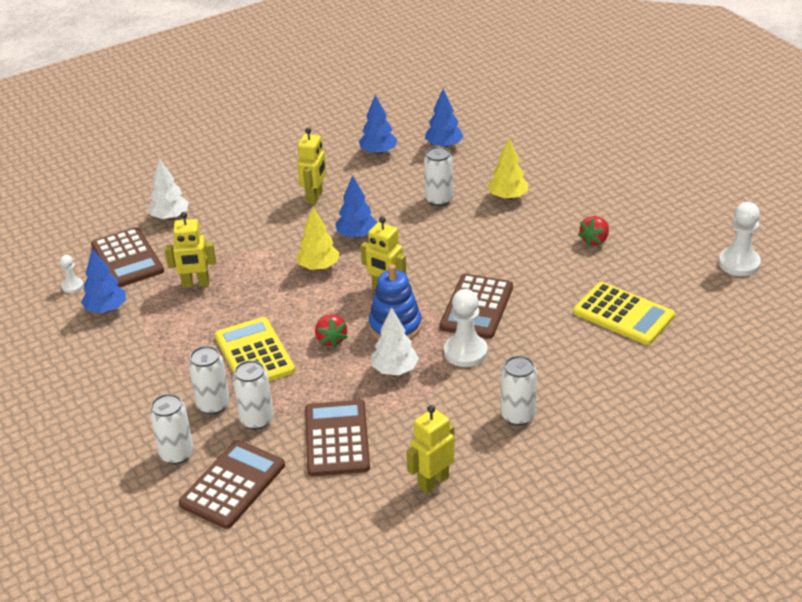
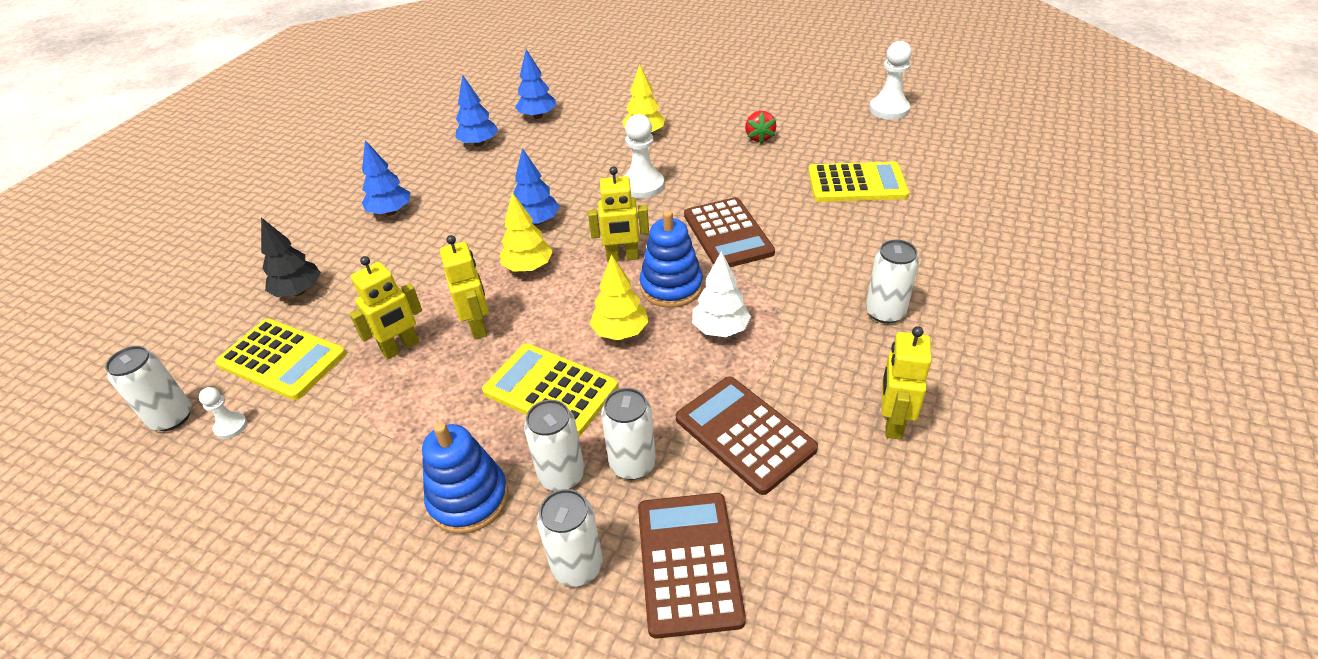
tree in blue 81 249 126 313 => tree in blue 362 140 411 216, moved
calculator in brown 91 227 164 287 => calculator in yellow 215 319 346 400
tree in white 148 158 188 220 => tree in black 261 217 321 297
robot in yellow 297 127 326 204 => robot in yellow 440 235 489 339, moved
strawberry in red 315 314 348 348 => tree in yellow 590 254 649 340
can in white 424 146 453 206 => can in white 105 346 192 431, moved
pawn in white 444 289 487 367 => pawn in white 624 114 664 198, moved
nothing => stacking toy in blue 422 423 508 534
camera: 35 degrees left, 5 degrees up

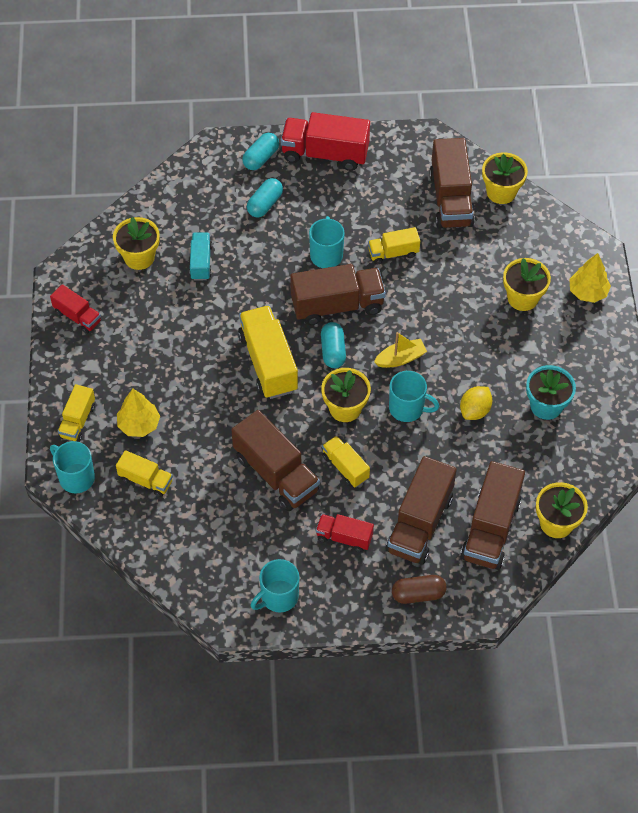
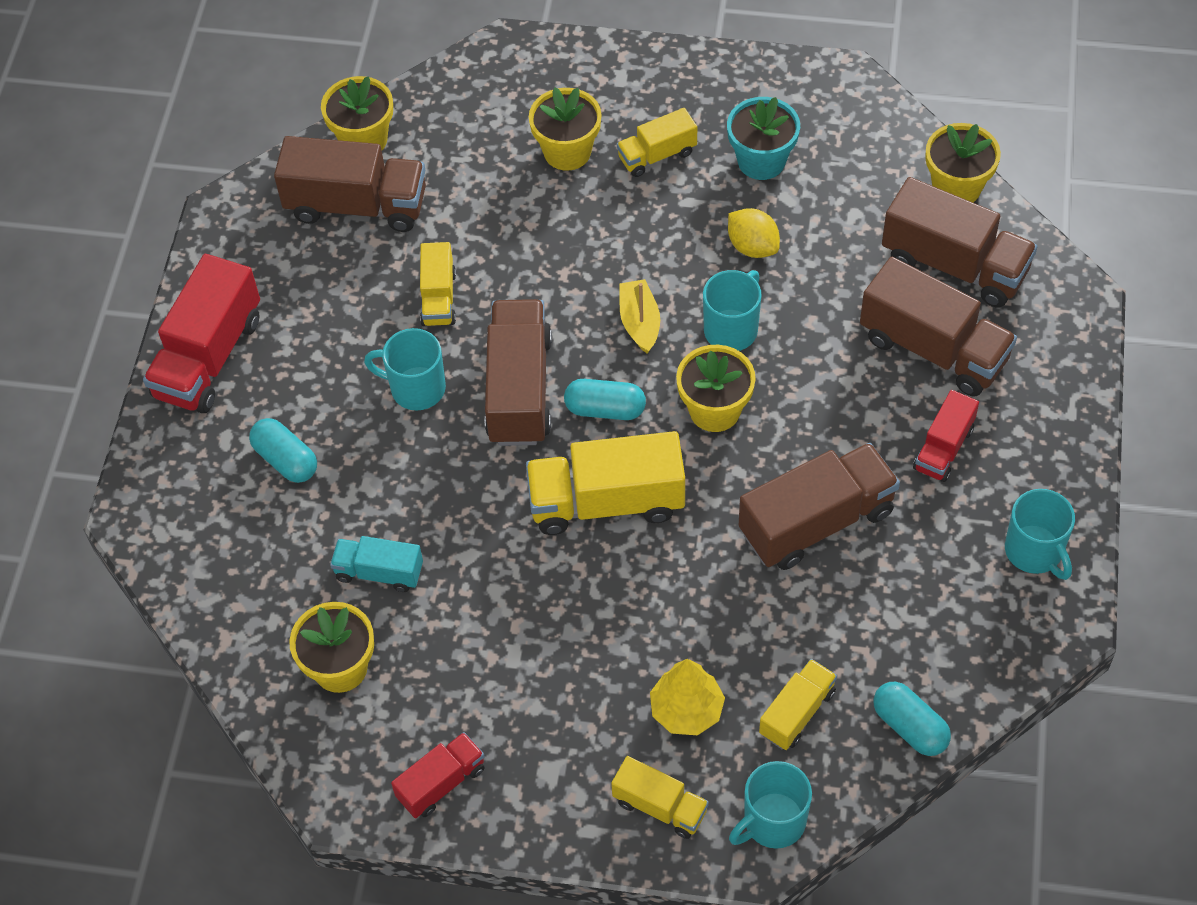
capsule in turquoise 242 133 279 170 => capsule in turquoise 874 681 951 756, moved
truck in yellow 322 436 370 488 => truck in yellow 617 108 697 177, moved
capsule in brown 392 575 447 604 => nothing
tree in yellow 569 253 611 303 => nothing
camera: 75 degrees left, 0 degrees up

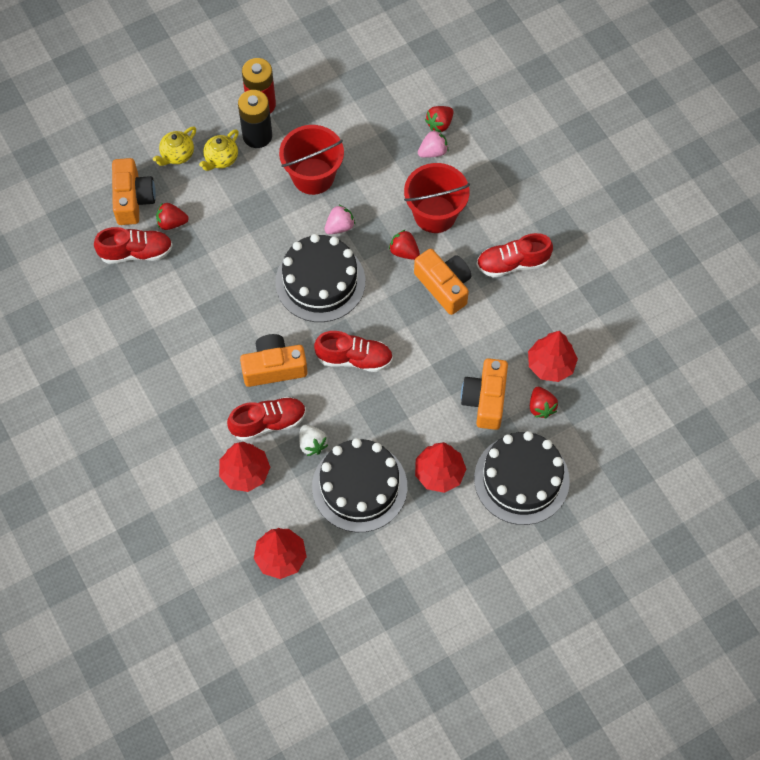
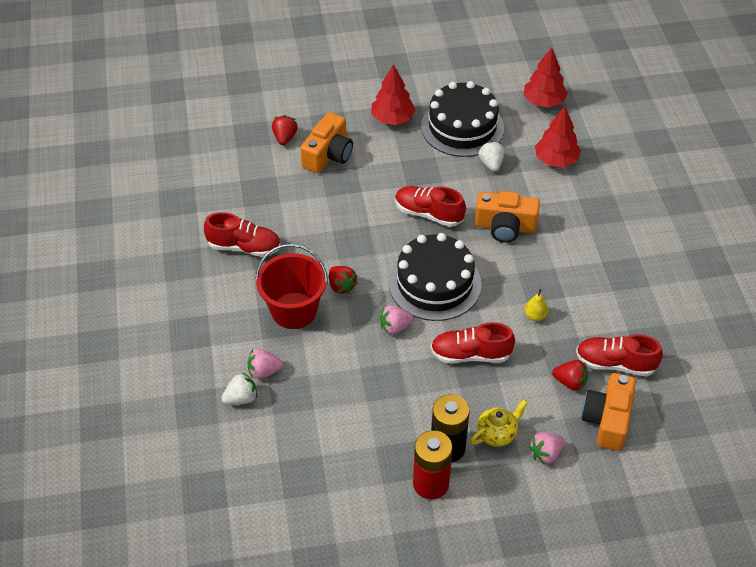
teapot in yellow 153 127 196 166 => strawberry in pink 529 432 565 465
shoe in red 227 397 306 441 => shoe in red 431 322 515 363, moved
bucket in red 279 125 344 195 => nothing
camera in orange 414 249 472 315 => nothing
strawberry in red 425 106 453 133 => strawberry in white 222 373 257 405
cake in black 474 431 570 525 => nothing
tree in red 528 331 578 382 => nothing
nothing => pear in yellow 524 289 548 321
camera: 160 degrees left, 15 degrees down

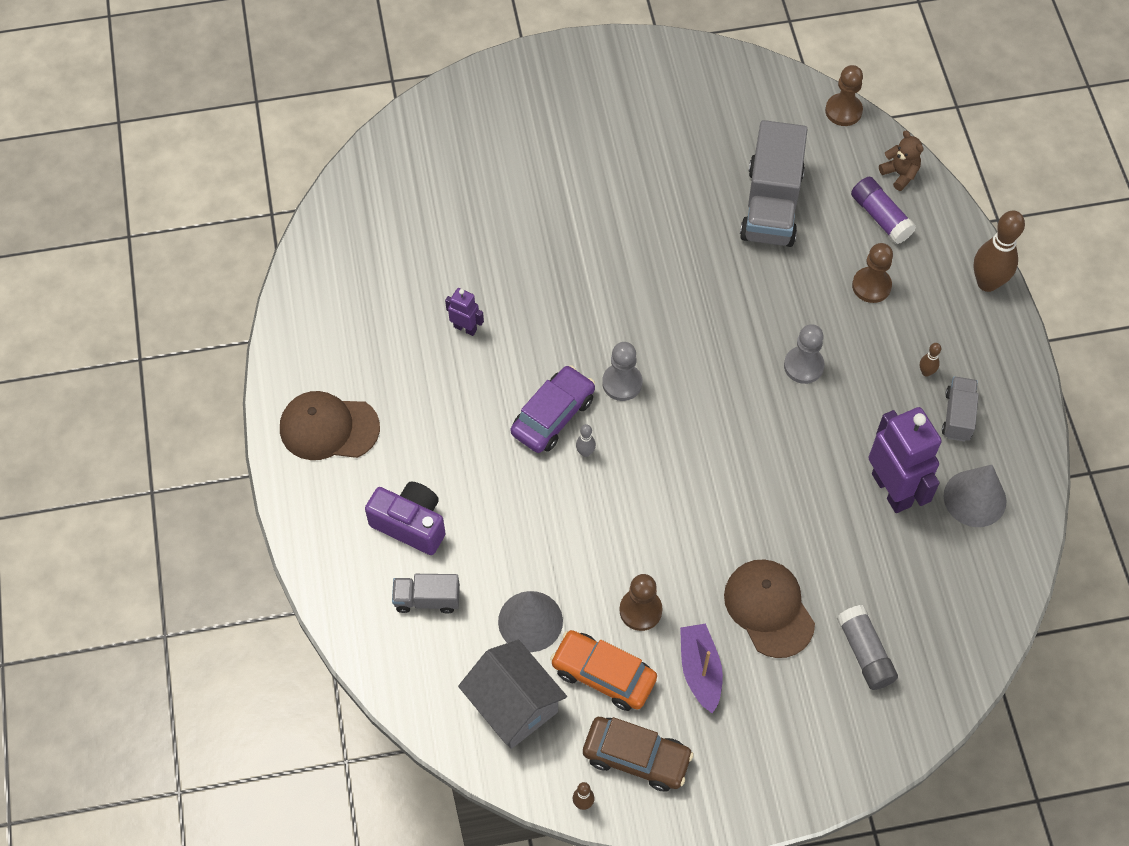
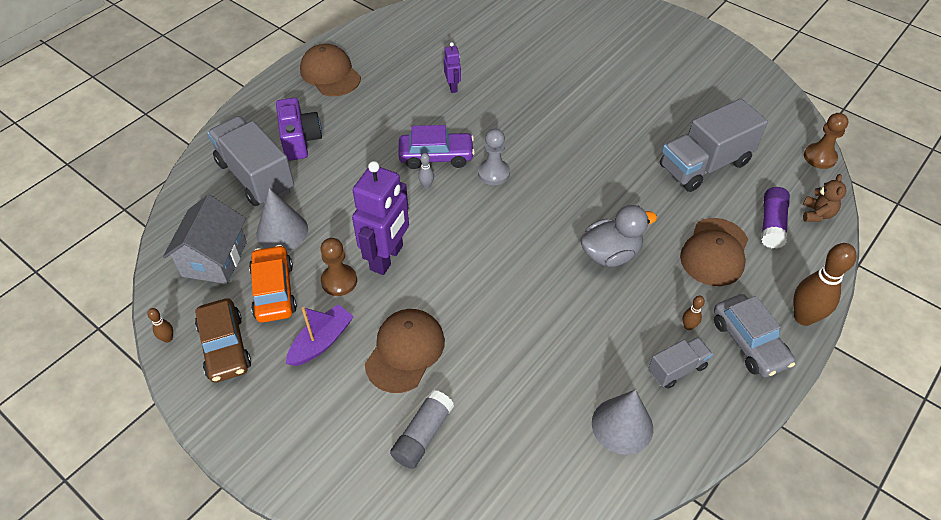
truck in grey 392 574 460 614 => truck in grey 207 116 294 206, x1.95
pawn in grey 784 324 825 384 => duck in grey 580 205 657 267
pawn in brown 852 243 893 303 => cap in brown 680 218 748 286
robot in purple 868 407 942 513 => robot in purple 352 161 409 275, moved
nothing => car in grey 714 294 795 377
camera: 50 degrees right, 10 degrees down

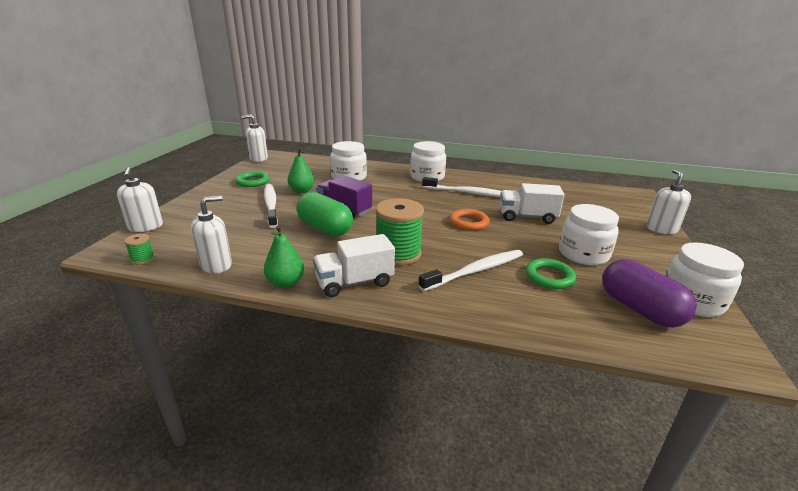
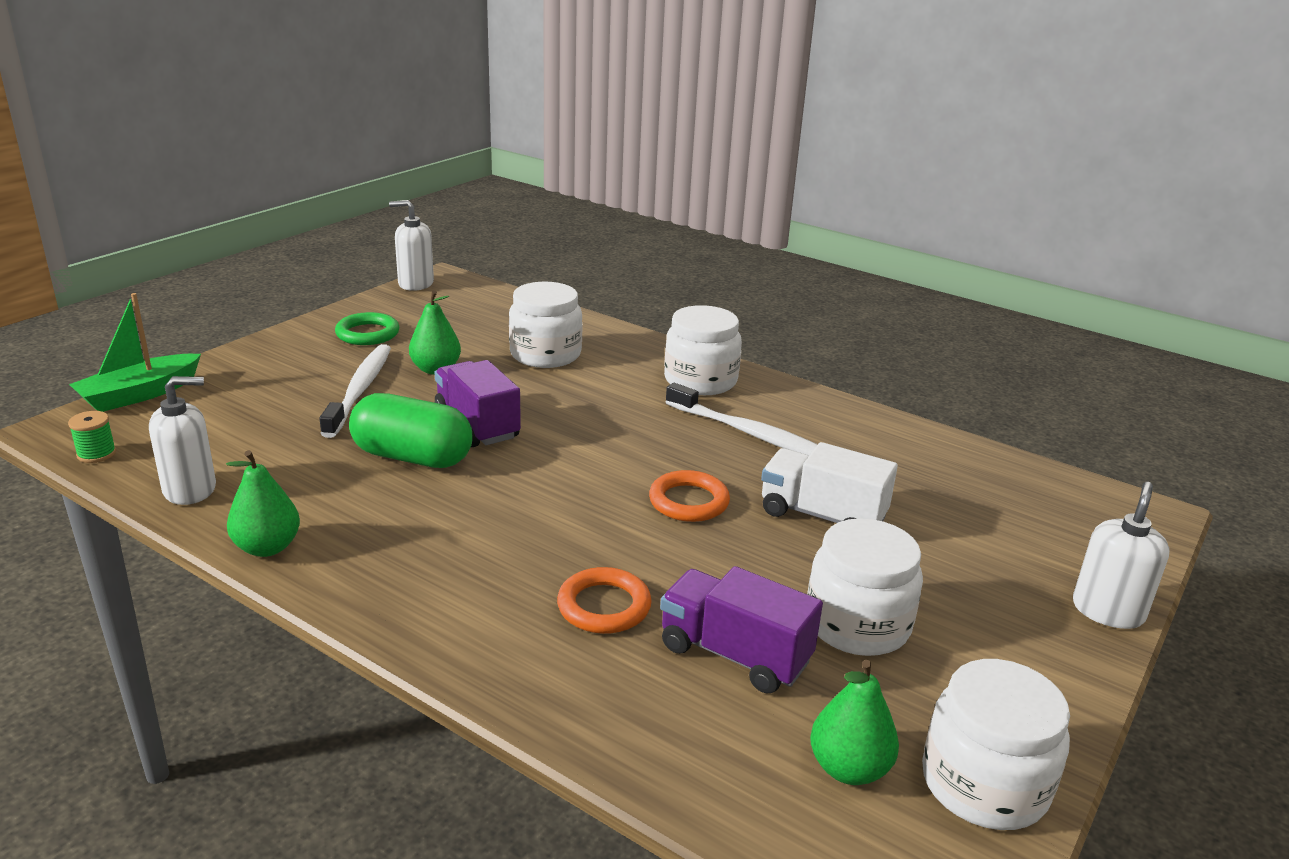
soap dispenser in white 117 167 163 232 => boat in green 69 293 201 412
capsule in green 297 192 353 236 => capsule in green 349 393 473 468, 45 degrees counterclockwise
truck in white 313 234 395 297 => nothing
spool in green 376 198 424 266 => nothing
toothbrush in white 418 250 523 291 => ring in orange 557 567 651 634
ring in green 526 258 576 289 => truck in purple 660 566 823 693
capsule in purple 602 259 697 328 => pear in green 810 660 899 785
camera: 20 degrees right, 0 degrees up

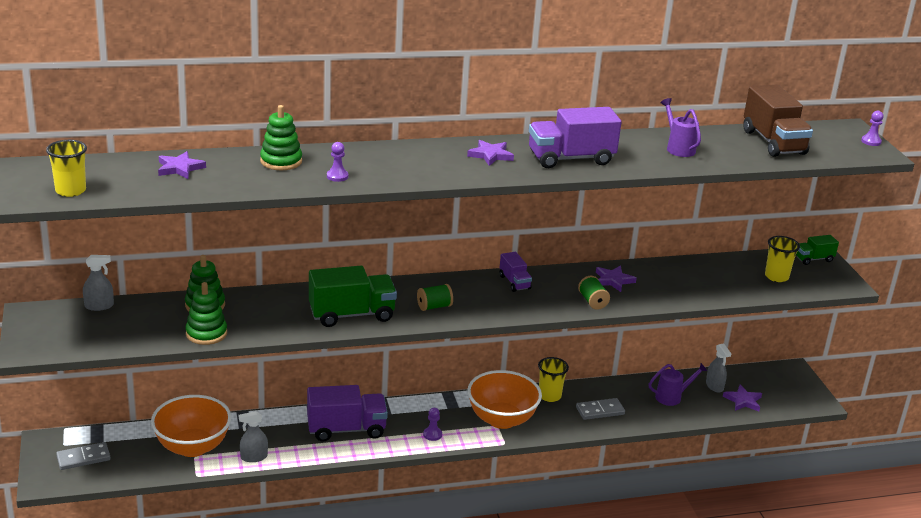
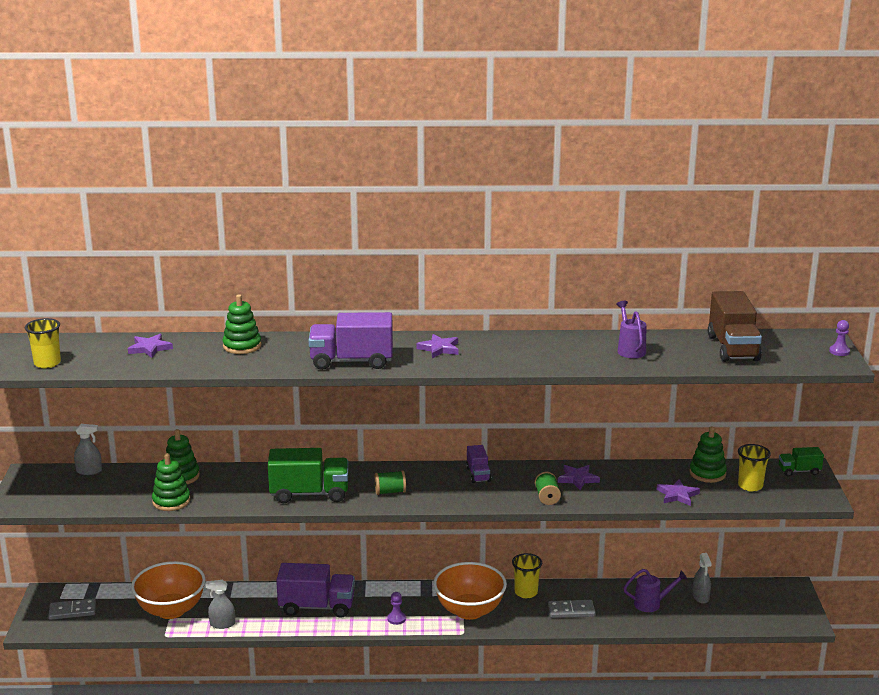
pawn in purple 327 142 348 182 => nothing
truck in purple 529 107 621 168 => truck in purple 309 312 393 370, moved
star in purple 723 385 762 411 => star in purple 657 479 700 506, moved
nothing => stacking toy in green 689 427 727 483
camera: 15 degrees right, 5 degrees down

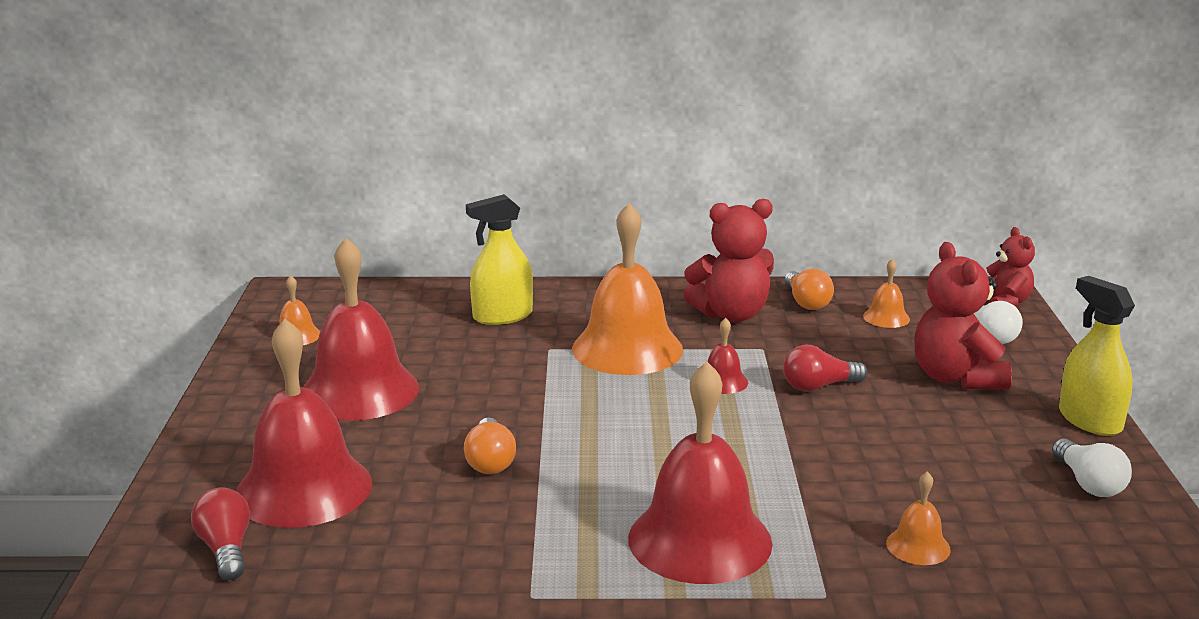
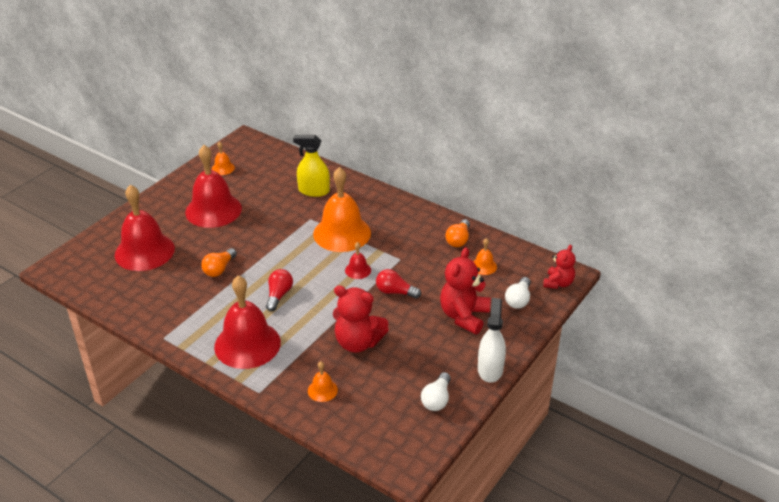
light bulb in red 191 487 250 580 => light bulb in red 266 269 293 311, moved
teddy bear in red 683 199 774 322 => teddy bear in red 333 286 389 353, moved
spray bottle in yellow 1059 276 1135 436 => spray bottle in white 478 298 506 383
camera: 35 degrees right, 15 degrees up

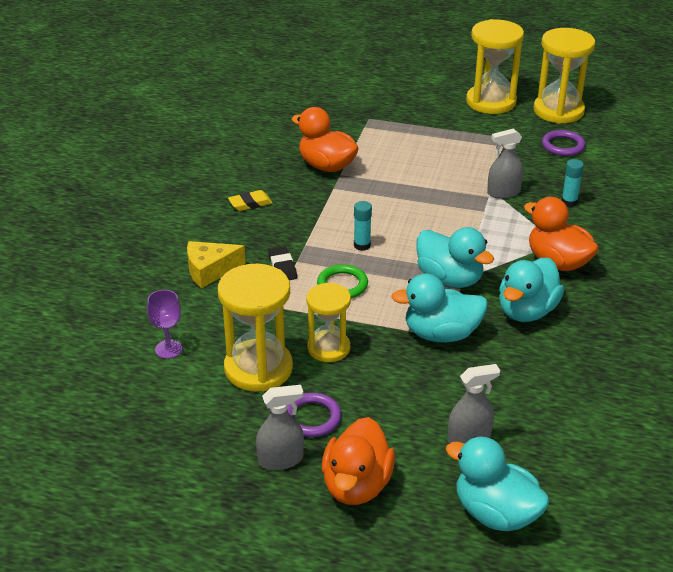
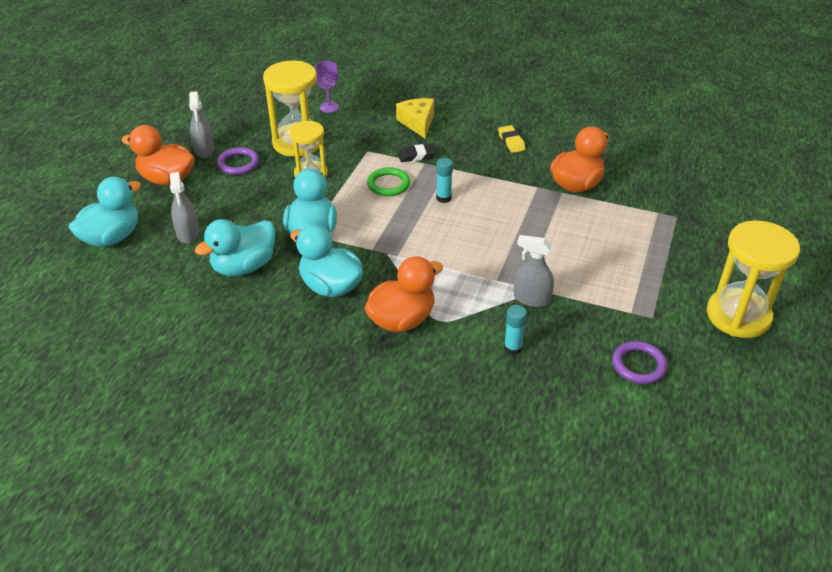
duck in turquoise 416 227 494 288 => duck in turquoise 195 219 275 276, moved
spray bottle in grey 487 128 523 199 => spray bottle in grey 514 235 554 307, 60 degrees counterclockwise
hourglass in yellow 533 28 595 124 => nothing
camera: 95 degrees right, 5 degrees up

